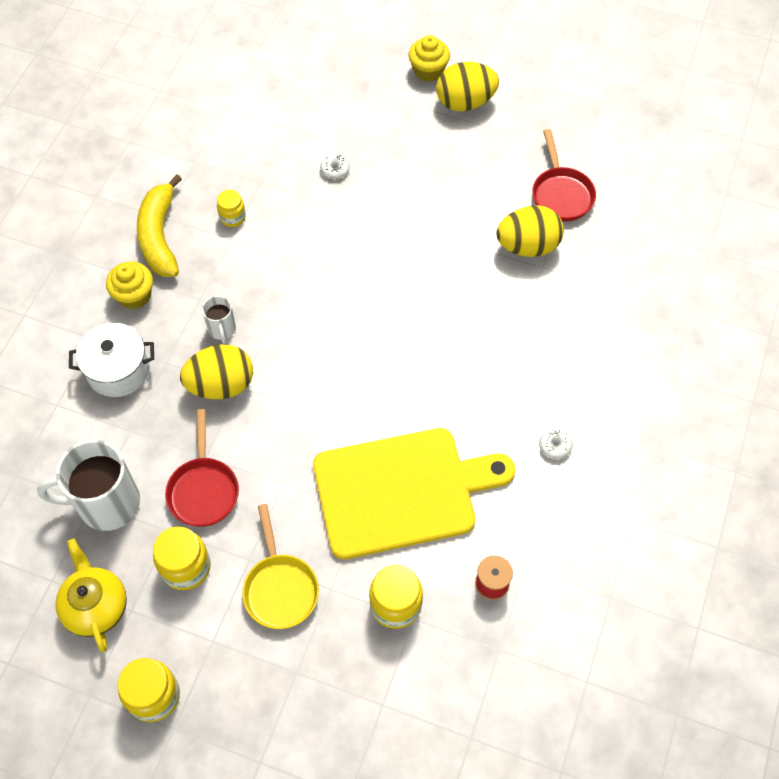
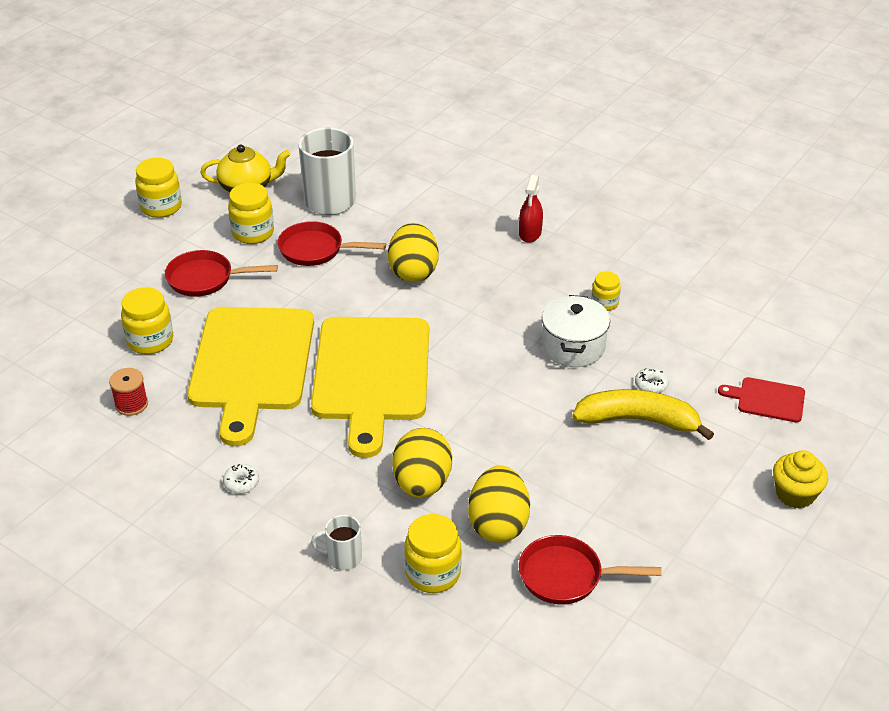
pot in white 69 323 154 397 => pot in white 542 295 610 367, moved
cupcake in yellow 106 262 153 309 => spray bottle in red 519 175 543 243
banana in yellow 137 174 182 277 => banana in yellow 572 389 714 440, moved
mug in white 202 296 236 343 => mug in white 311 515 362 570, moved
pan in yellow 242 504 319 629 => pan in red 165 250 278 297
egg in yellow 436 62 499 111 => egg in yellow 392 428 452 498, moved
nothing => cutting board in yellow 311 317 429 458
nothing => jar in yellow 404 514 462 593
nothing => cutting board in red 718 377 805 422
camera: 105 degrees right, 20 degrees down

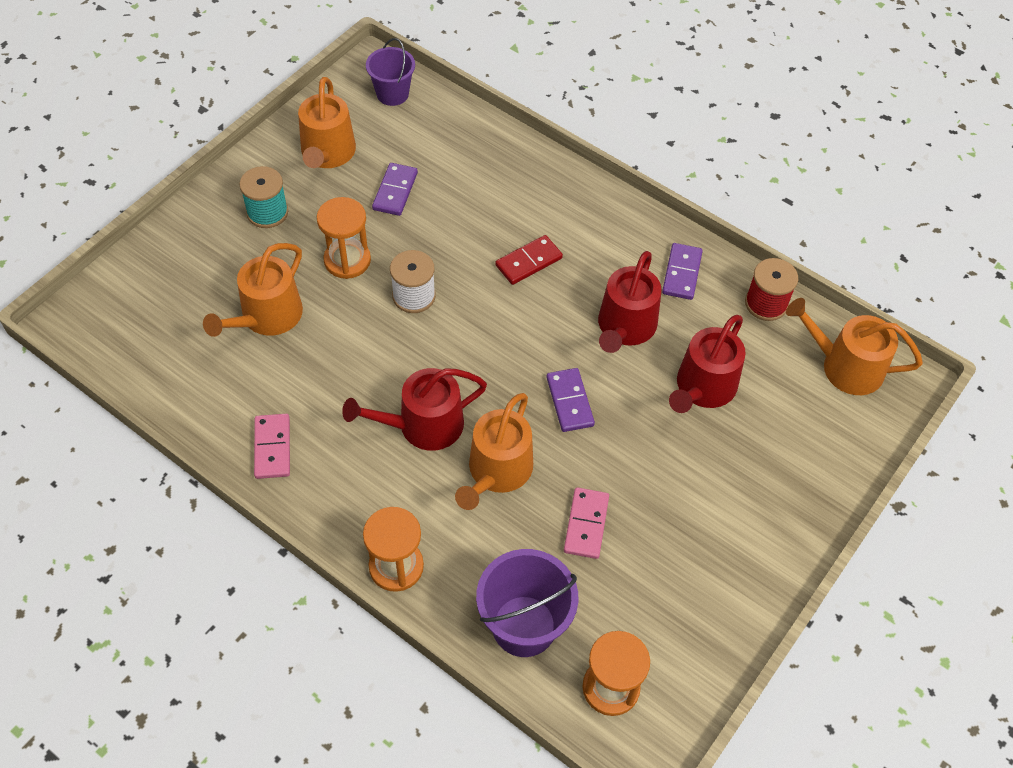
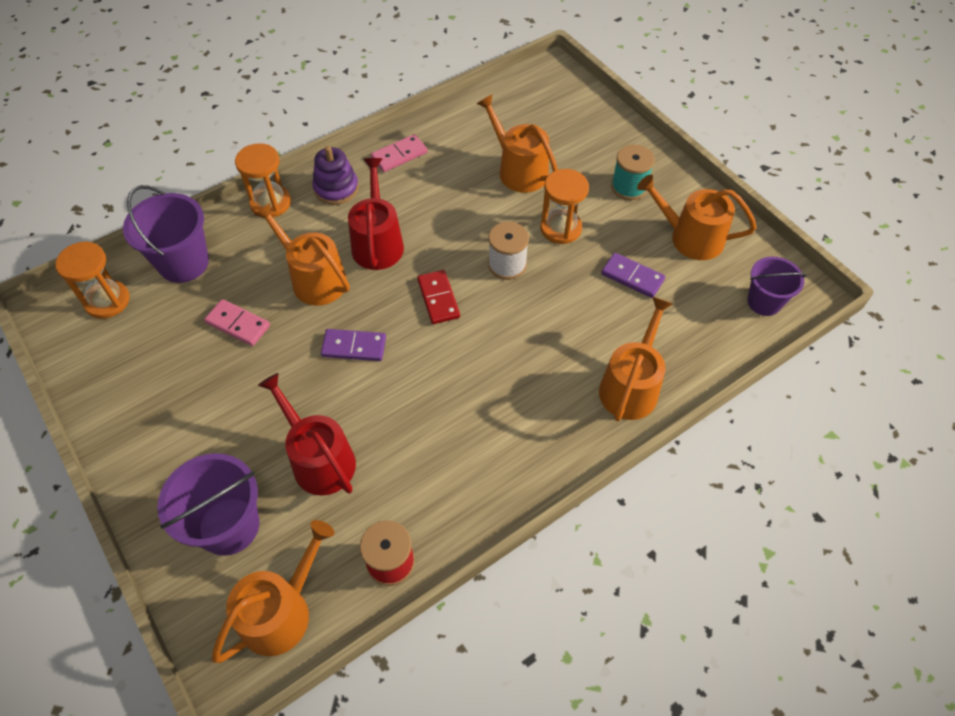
domino in pink 254 414 290 479 => domino in pink 371 134 428 172, 45 degrees counterclockwise
domino in red 495 235 563 285 => domino in red 417 270 460 324, moved
watering can in red 598 251 661 353 => nothing
domino in purple 662 243 703 300 => nothing
nothing => bucket in purple 157 453 259 556
nothing => stacking toy in purple 312 146 359 205
nothing => watering can in orange 599 297 673 421
camera: 110 degrees right, 0 degrees up

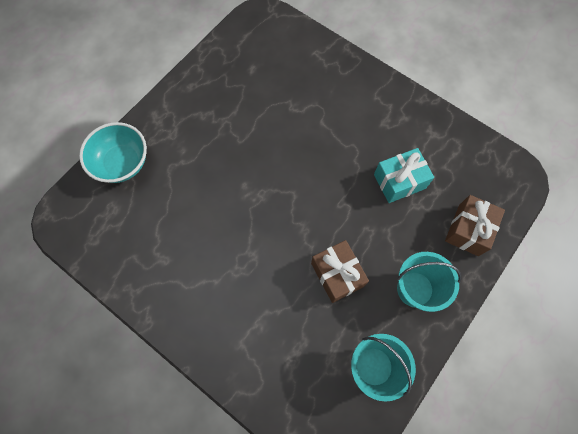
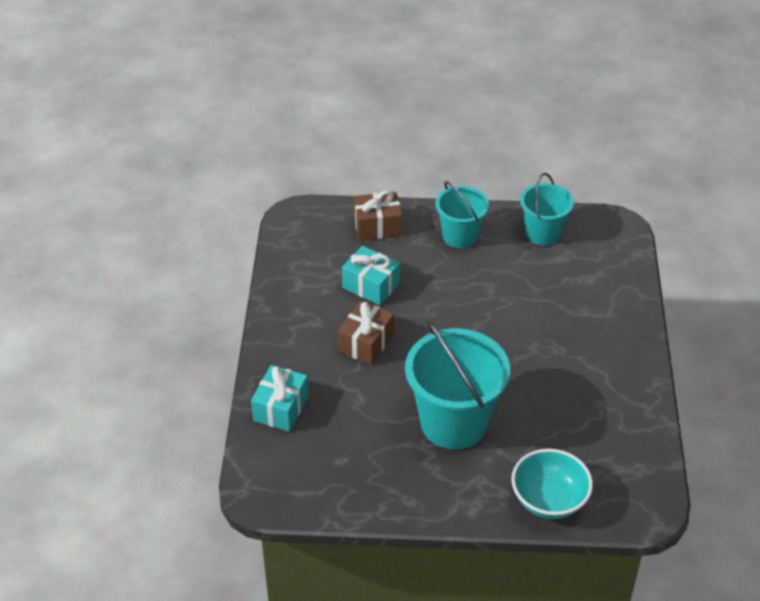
gift in brown 311 240 369 303 => gift in brown 338 301 394 365, moved
nothing => gift in turquoise 251 365 309 432
nothing => bucket in turquoise 405 321 510 450
camera: 125 degrees left, 25 degrees down

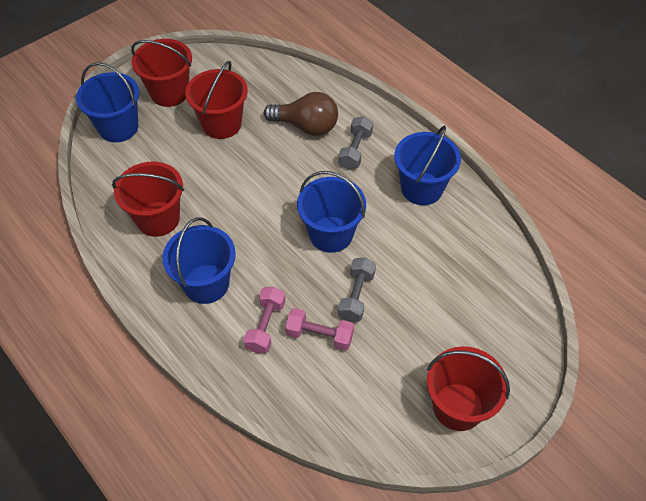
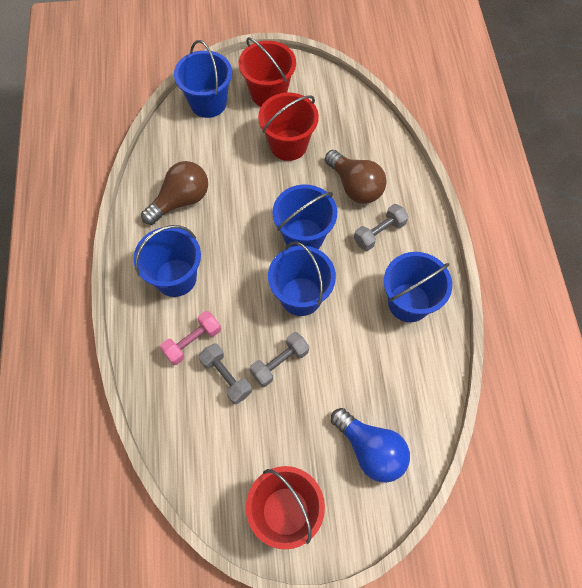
bucket in red 112 162 184 237 => light bulb in brown 141 161 208 225
dumbbell in pink 285 308 354 350 => dumbbell in grey 199 343 252 404
nothing => bucket in blue 273 184 337 249
nothing => light bulb in blue 331 408 410 483
camera: 35 degrees right, 10 degrees up

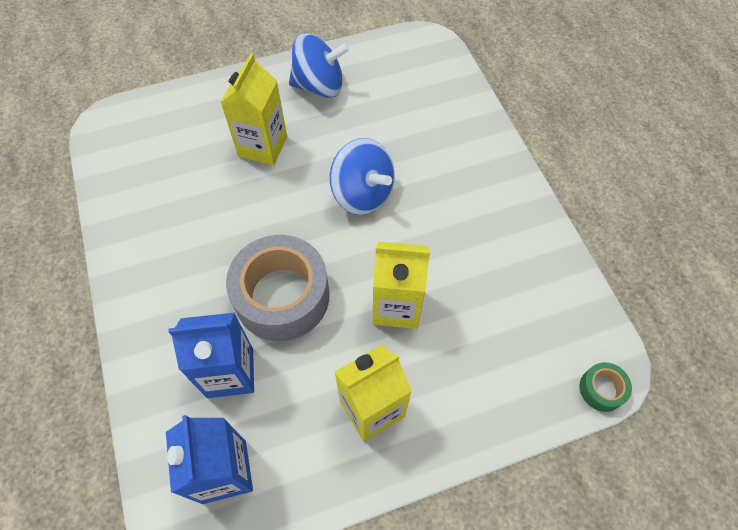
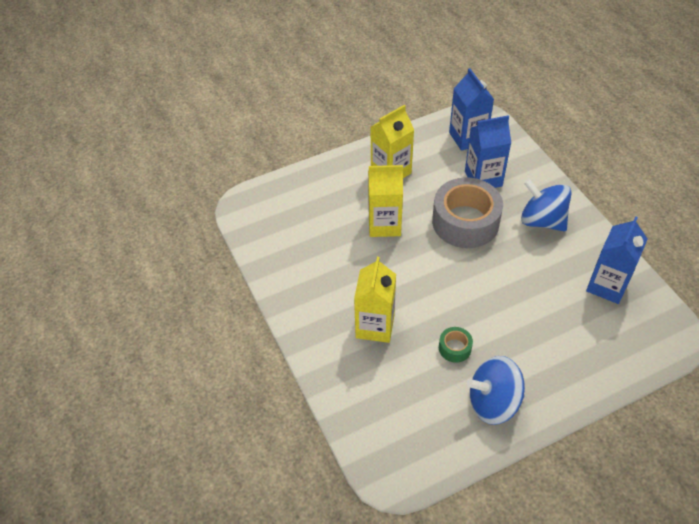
carton in yellow 220 53 287 165 => carton in yellow 354 257 396 343, moved
spinning top in blue 330 138 395 215 => spinning top in blue 521 179 571 231, moved
tape in green 579 362 632 412 => tape in green 439 327 473 363, moved
nothing => carton in blue 586 216 648 304
camera: 175 degrees right, 10 degrees down

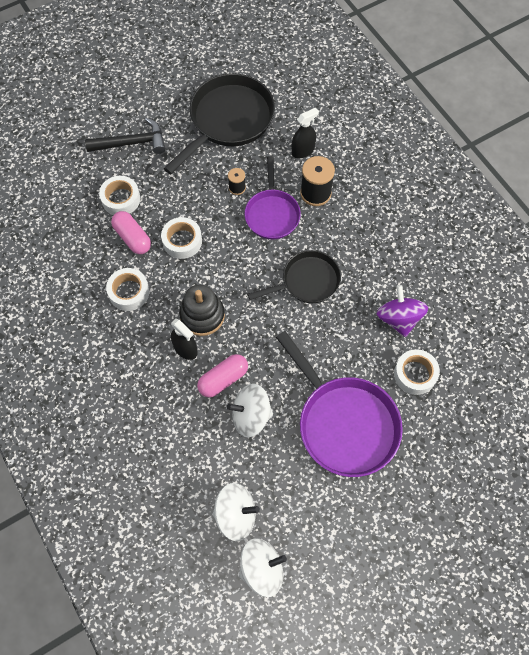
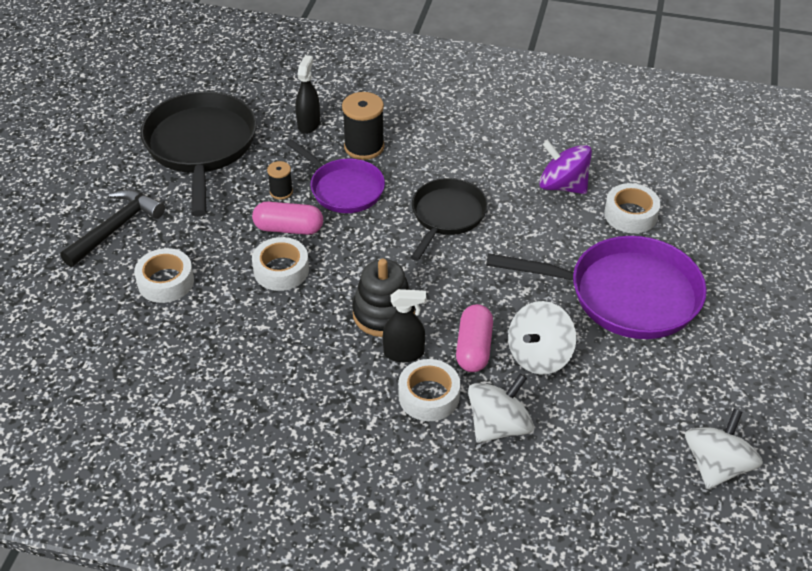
tape in white 106 268 149 311 => tape in white 398 359 460 421, moved
capsule in pink 111 211 151 254 => capsule in pink 252 202 323 235, moved
spinning top in white 213 483 260 541 => spinning top in white 468 373 534 443, moved
camera: 45 degrees left, 20 degrees down

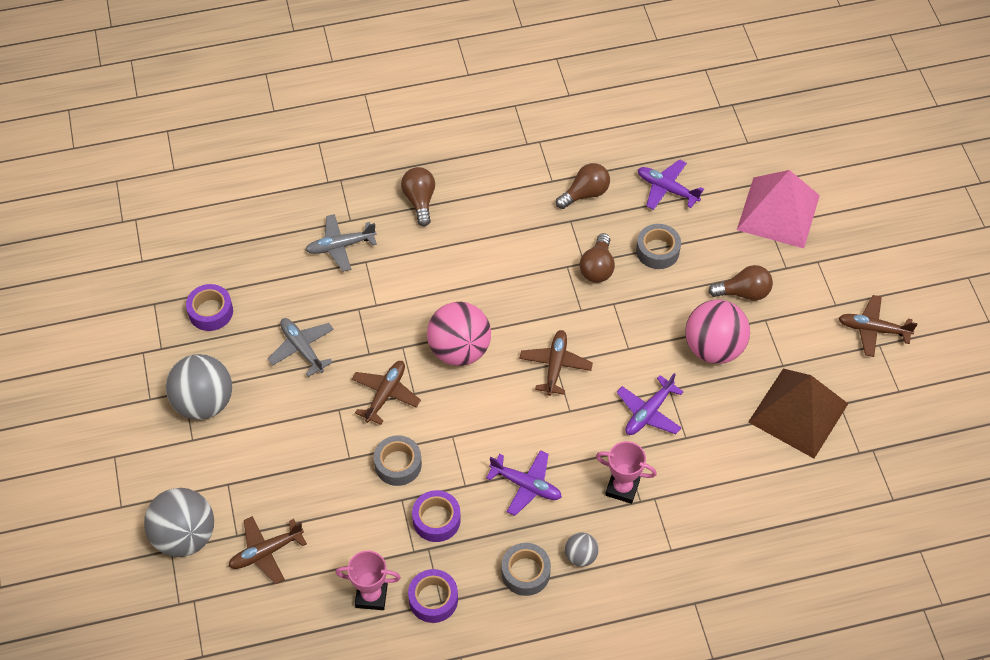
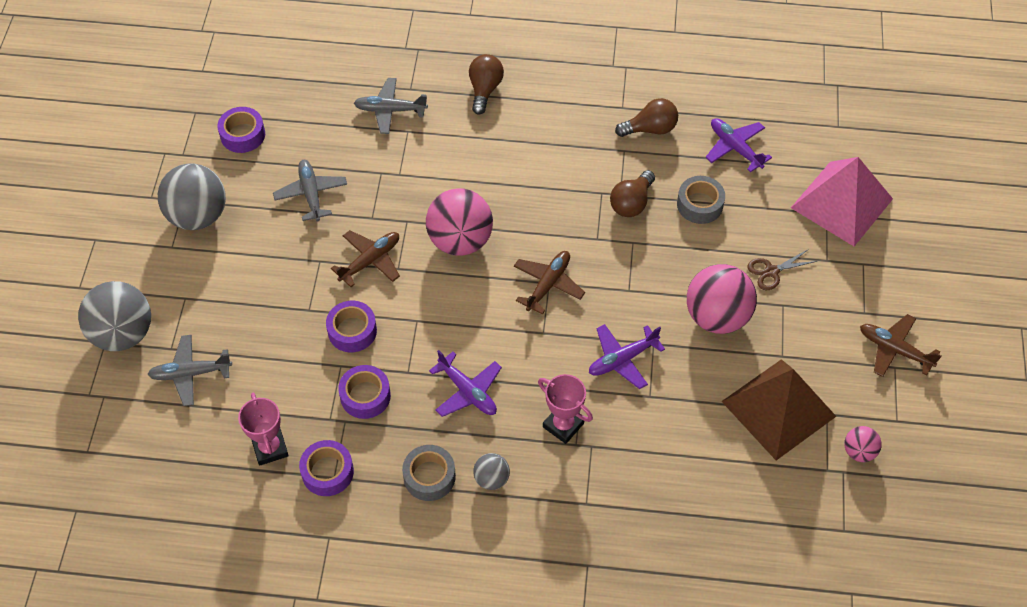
plane in brown 229 516 307 584 => plane in grey 147 335 232 406
trophy in pink 335 551 401 610 => trophy in pink 238 393 289 465, 45 degrees clockwise
tape in grey 374 435 422 486 => tape in purple 326 301 377 352
light bulb in brown 708 265 773 301 => scissors in brown 747 249 817 290
nothing => ball in pink 845 426 882 462
camera: 20 degrees right, 0 degrees up

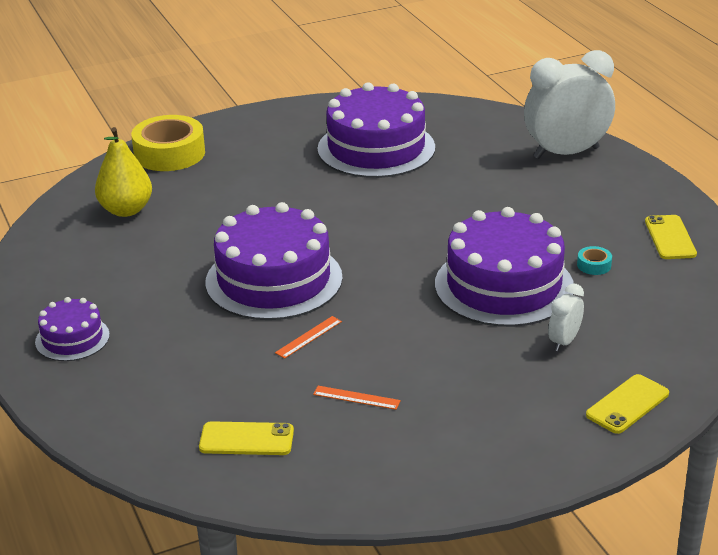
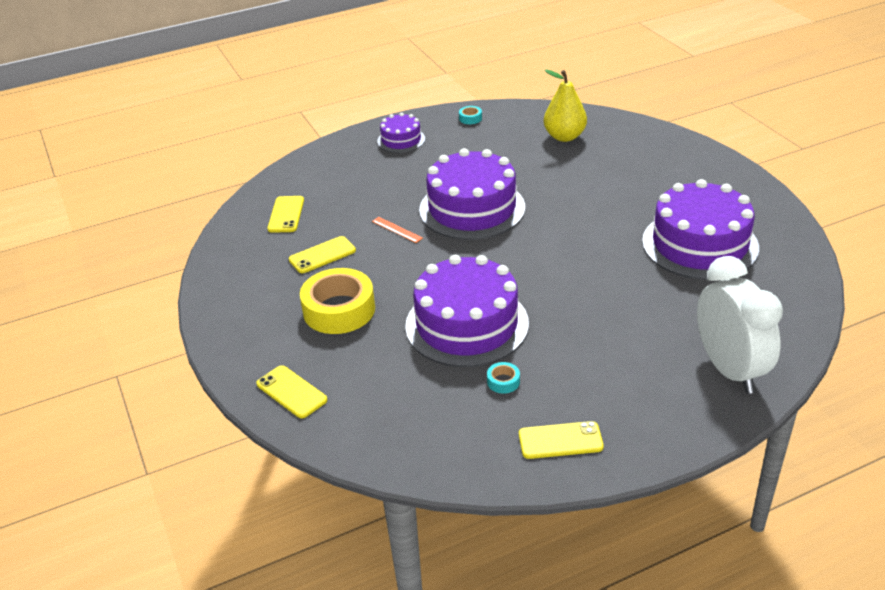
tape in yellow 131 115 205 171 => tape in yellow 300 268 375 334, moved
ruler in orange 313 386 401 410 => phone in yellow 289 236 356 273
clock in white 548 284 584 351 => nothing
nothing => tape in turquoise 459 106 482 124
camera: 90 degrees right, 5 degrees up

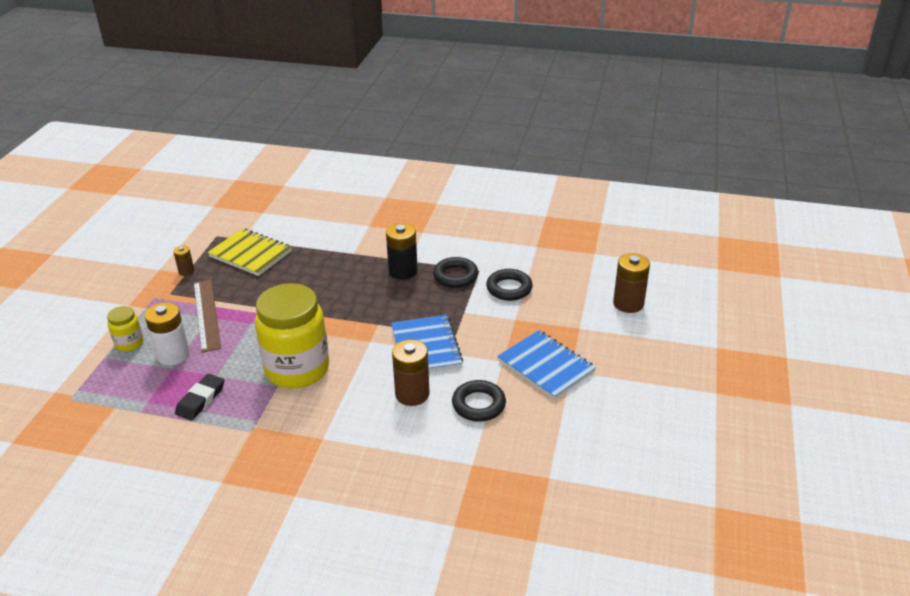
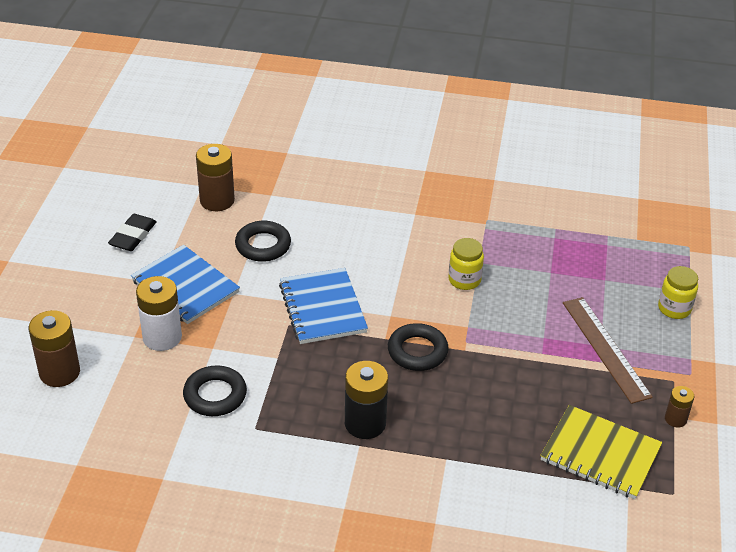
battery in white 145 302 190 365 => battery in white 136 276 182 351, moved
eraser in black 175 374 224 420 => eraser in black 108 214 157 251, moved
jar in yellow 255 283 329 388 => jar in yellow 448 238 484 290, x0.46
battery in brown 392 339 430 406 => battery in brown 196 144 235 211, moved
ring in black 433 257 478 288 => ring in black 388 323 449 371, moved
camera: 175 degrees right, 5 degrees up

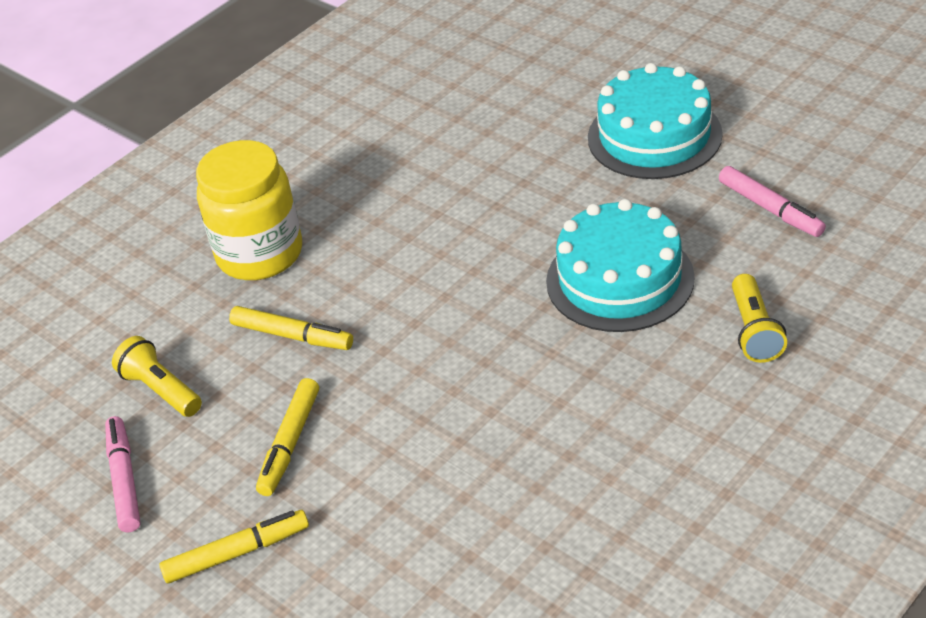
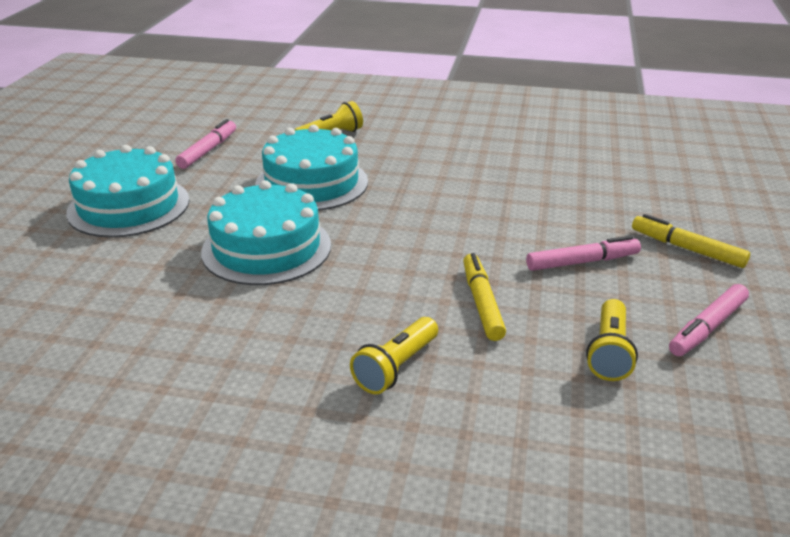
jar in yellow 196 140 302 280 => flashlight in yellow 350 317 438 394
marker in yellow 256 378 319 496 => marker in pink 526 236 641 271
nothing => cake in turquoise 201 180 331 285
camera: 125 degrees left, 10 degrees down

